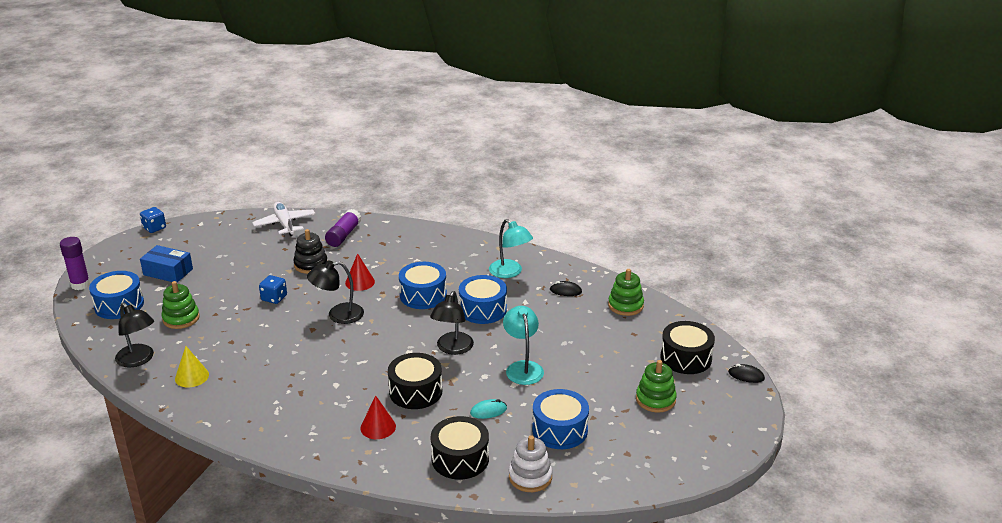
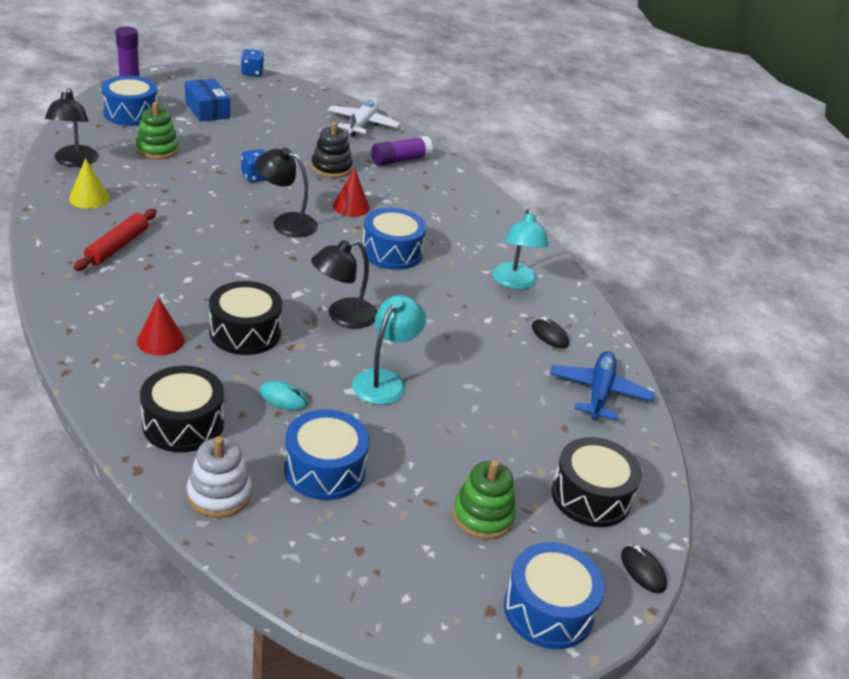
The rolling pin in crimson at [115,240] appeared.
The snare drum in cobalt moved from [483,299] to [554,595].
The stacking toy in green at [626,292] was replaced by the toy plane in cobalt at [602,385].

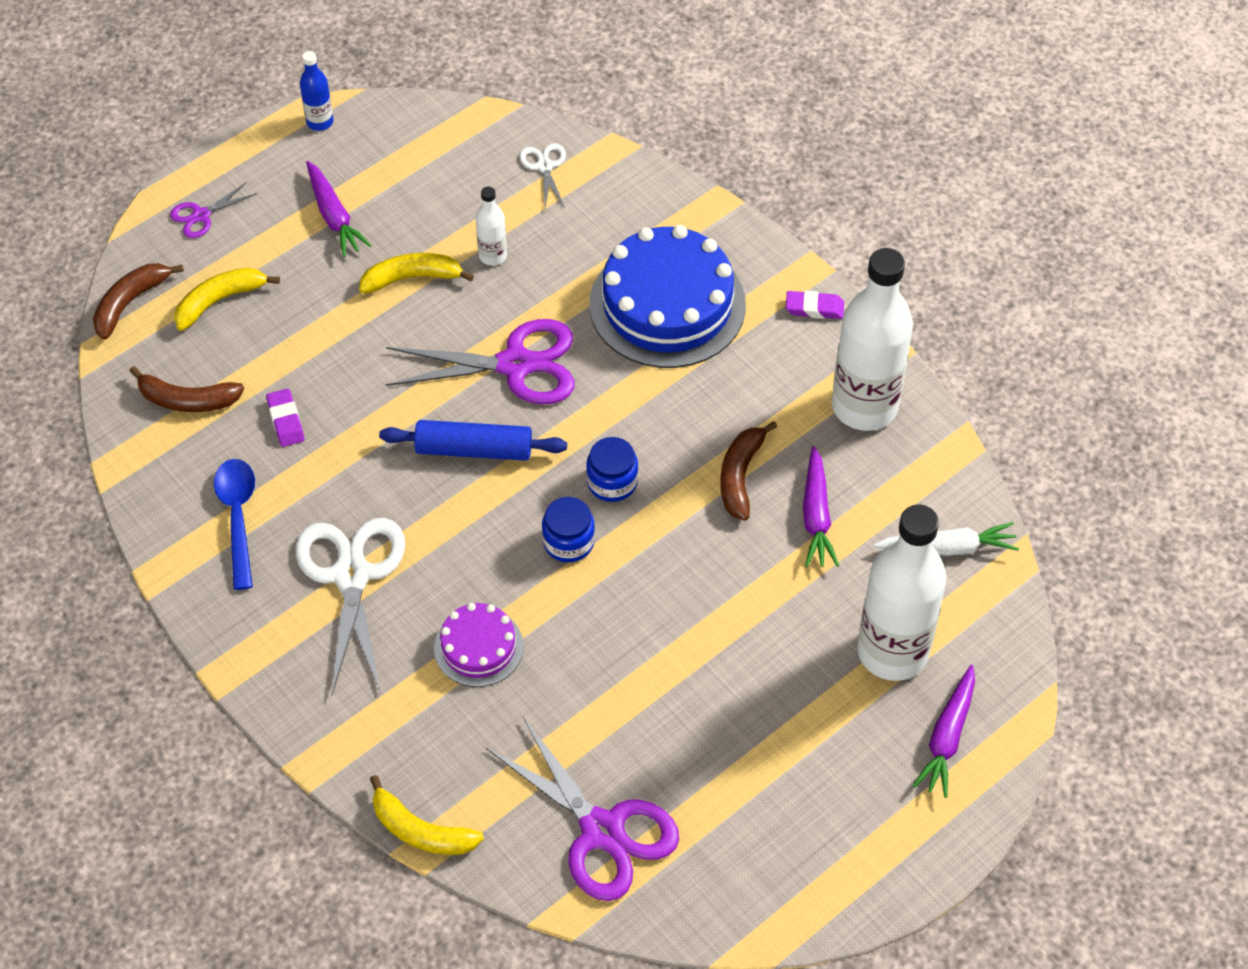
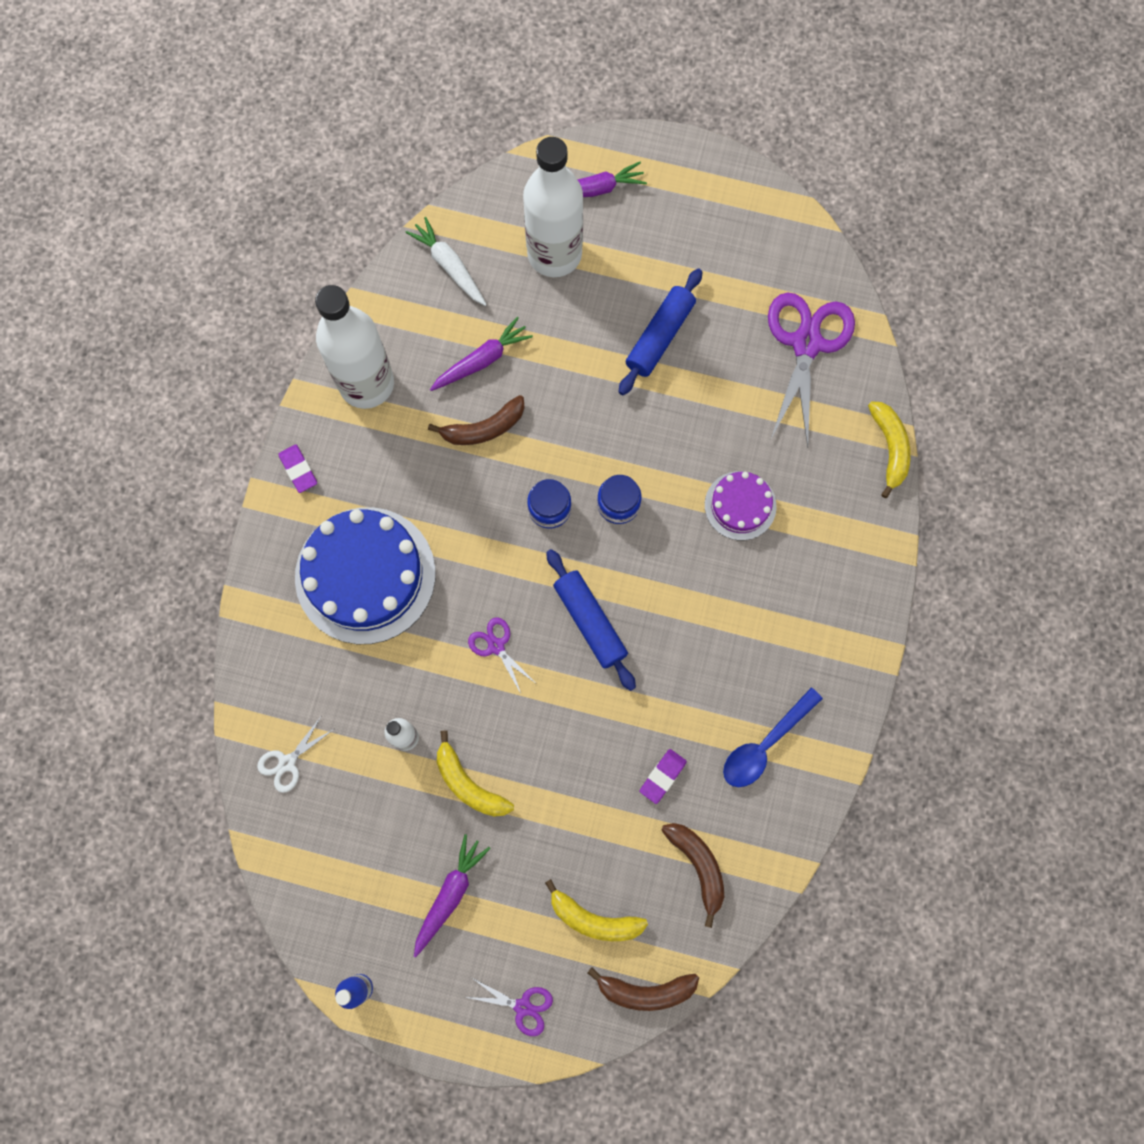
The shears in royal purple at [479,361] changed to 0.48 times the size.
The rolling pin in cobalt at [661,332] appeared.
The shears in snow-white at [350,607] disappeared.

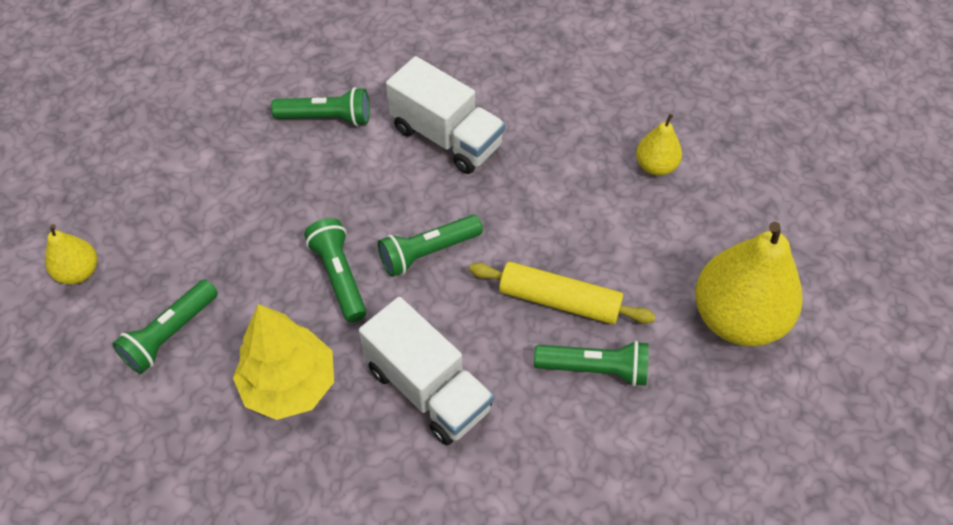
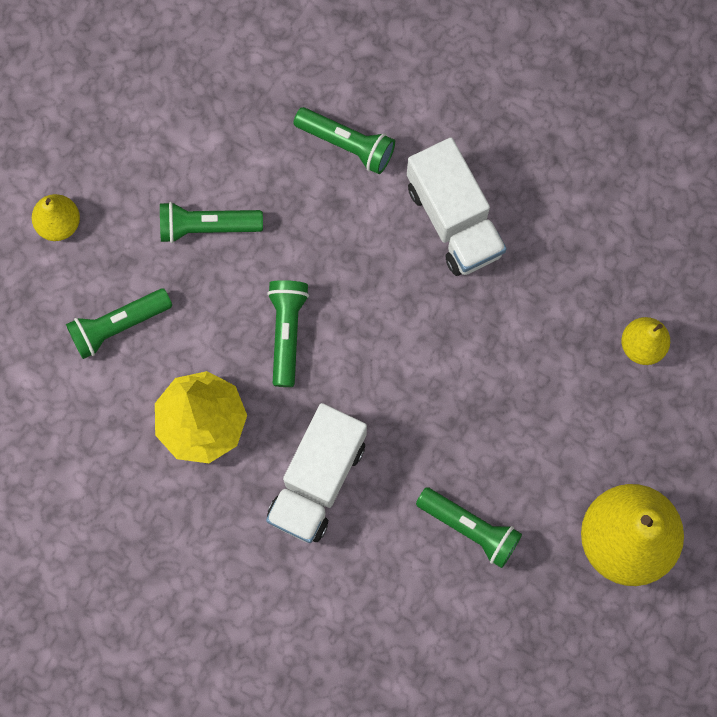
The pocket torch in green moved from [430,246] to [211,222].
The lorry in snow-white at [426,371] turned 45 degrees clockwise.
The rolling pin in golden at [562,293] disappeared.

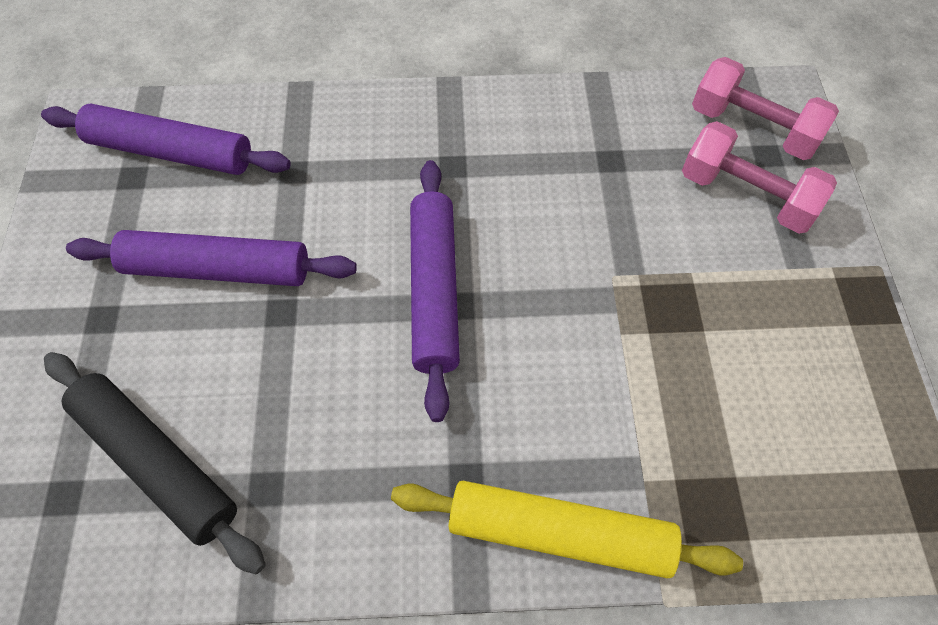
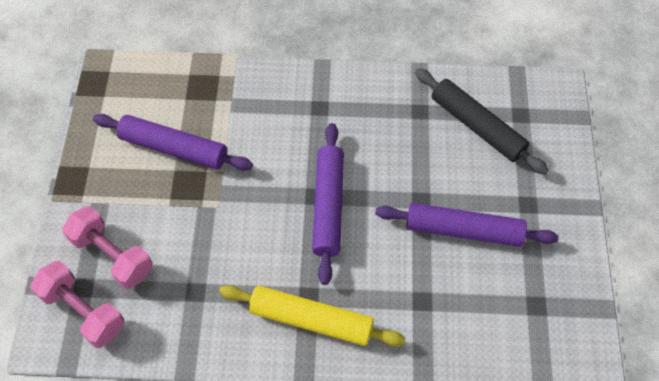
The rolling pin in royal purple moved from [166,139] to [173,142].
The rolling pin in golden moved from [567,529] to [312,316].

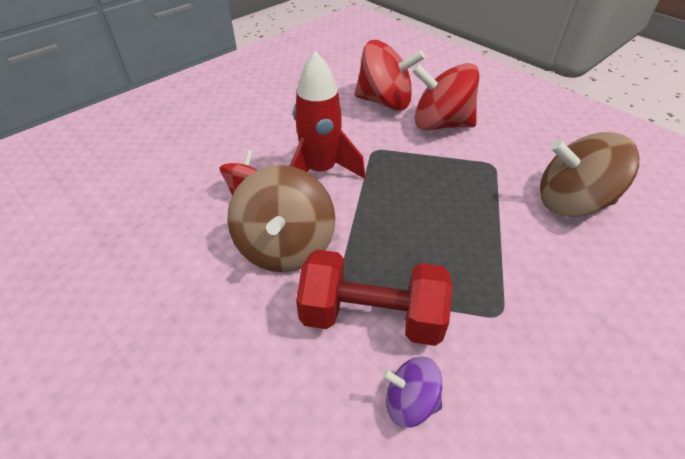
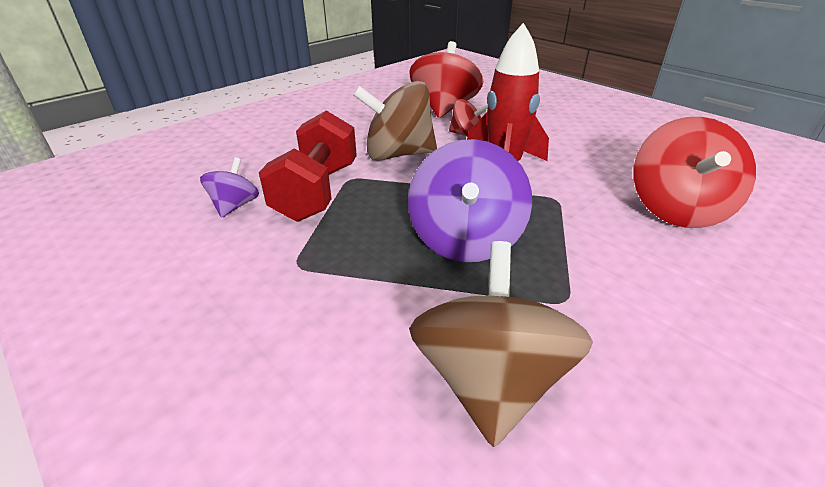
The whirligig in royal purple at [470,200] appeared.
The whirligig in crimson moved from [445,96] to [446,79].

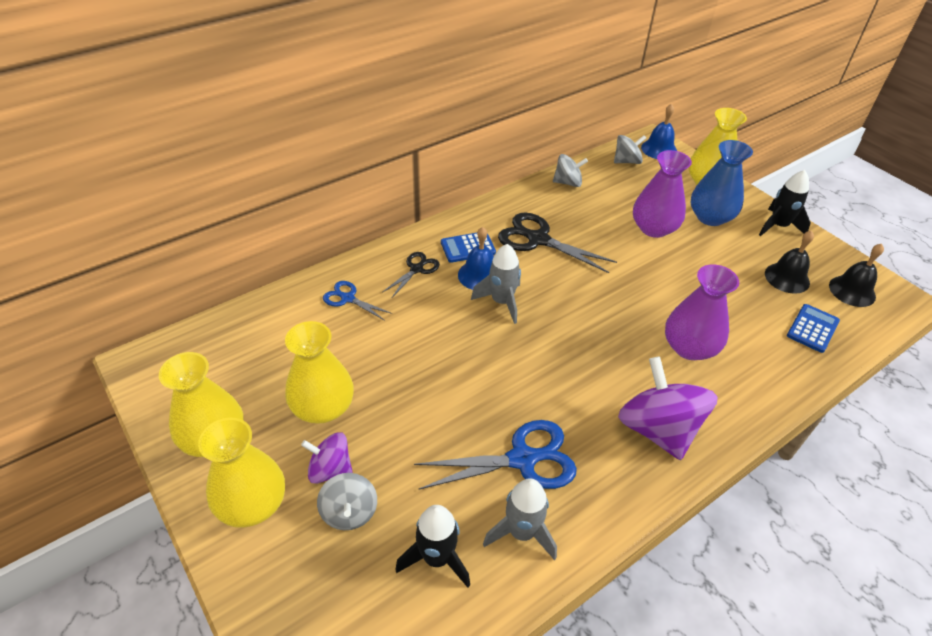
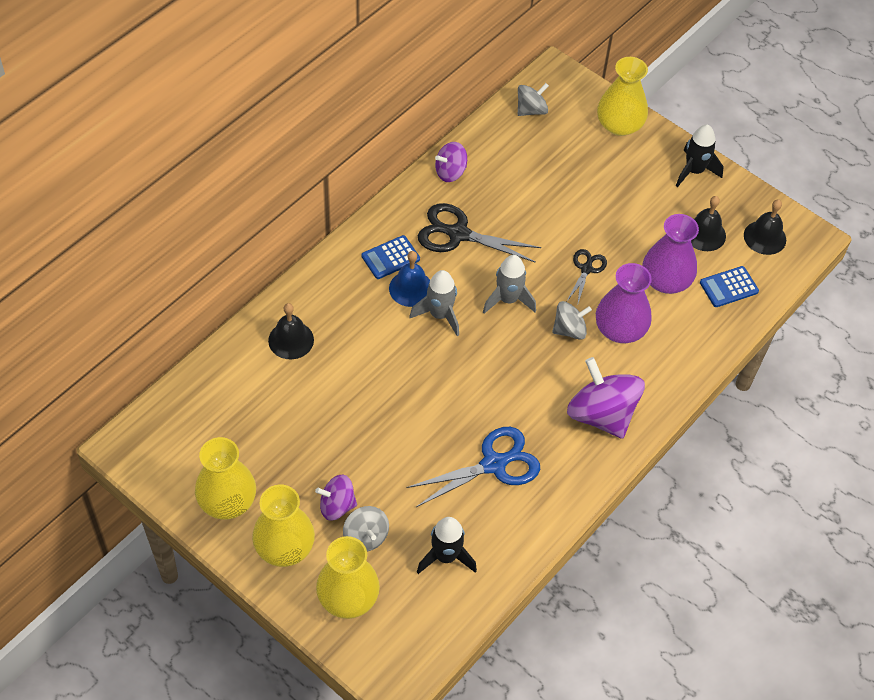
The shears in cobalt at [357,301] was replaced by the hand bell in ebony at [291,331].
The flower vase in golden moved from [319,372] to [348,577].
The whirligig in royal purple at [451,162] appeared.
The rocket in gray moved from [520,519] to [509,284].
The whirligig in gray moved from [570,170] to [572,320].
The shears in ebony moved from [411,274] to [587,277].
The flower vase in royal purple moved from [662,194] to [671,254].
The pocket calculator in cobalt at [813,328] turned 135 degrees counterclockwise.
The hand bell in cobalt at [659,131] disappeared.
The flower vase in cobalt at [721,183] disappeared.

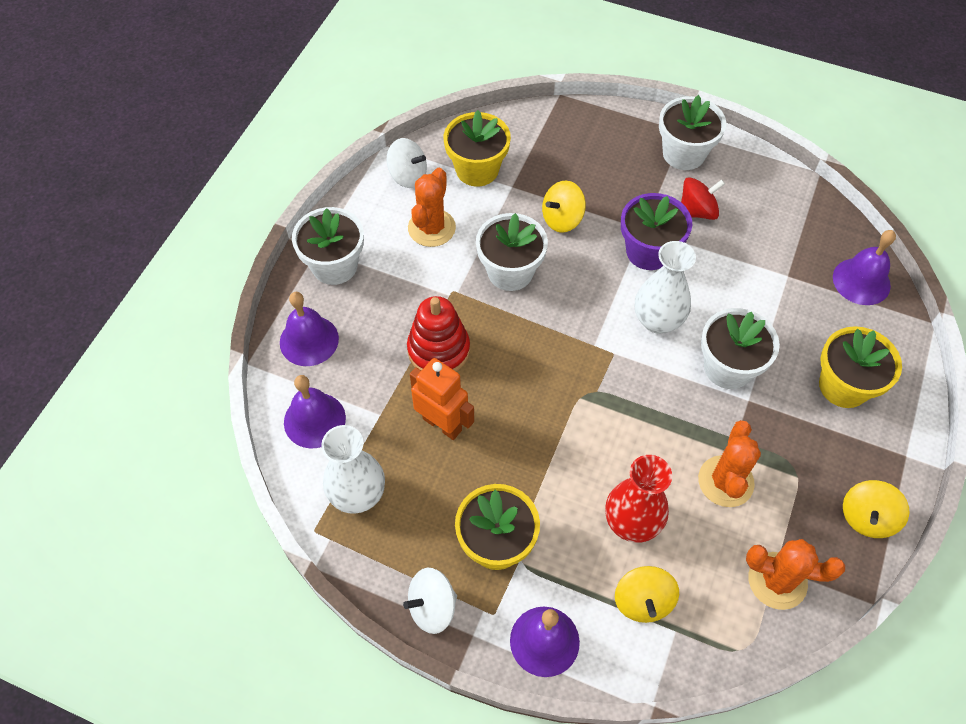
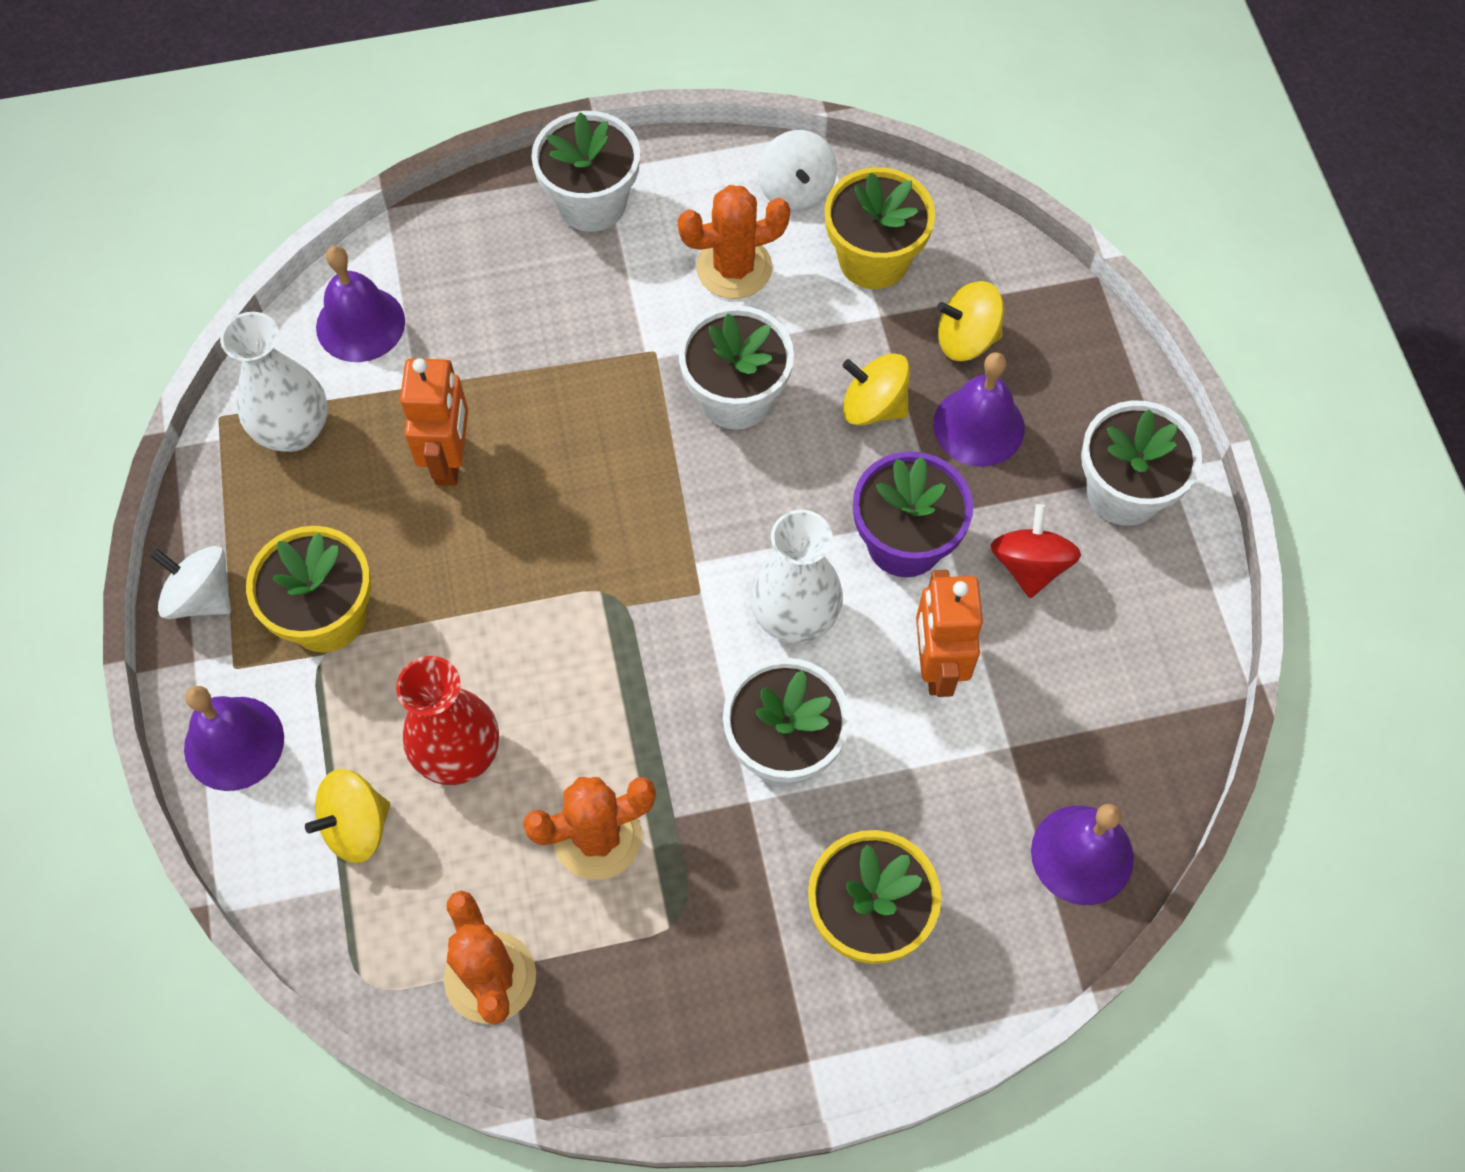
The toy robot in bright orange at [949,633] appeared.
The hand bell in royal purple moved from [309,329] to [979,409].
The whirligig in golden moved from [876,509] to [970,321].
The whirligig in crimson at [703,198] turned 120 degrees counterclockwise.
The stacking toy in crimson at [438,334] disappeared.

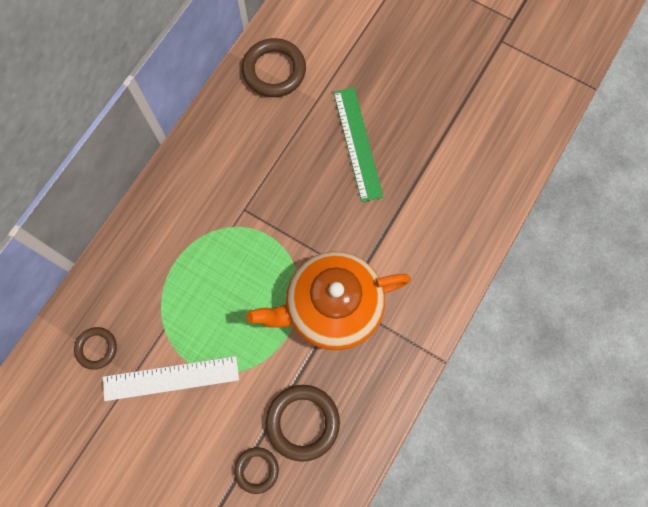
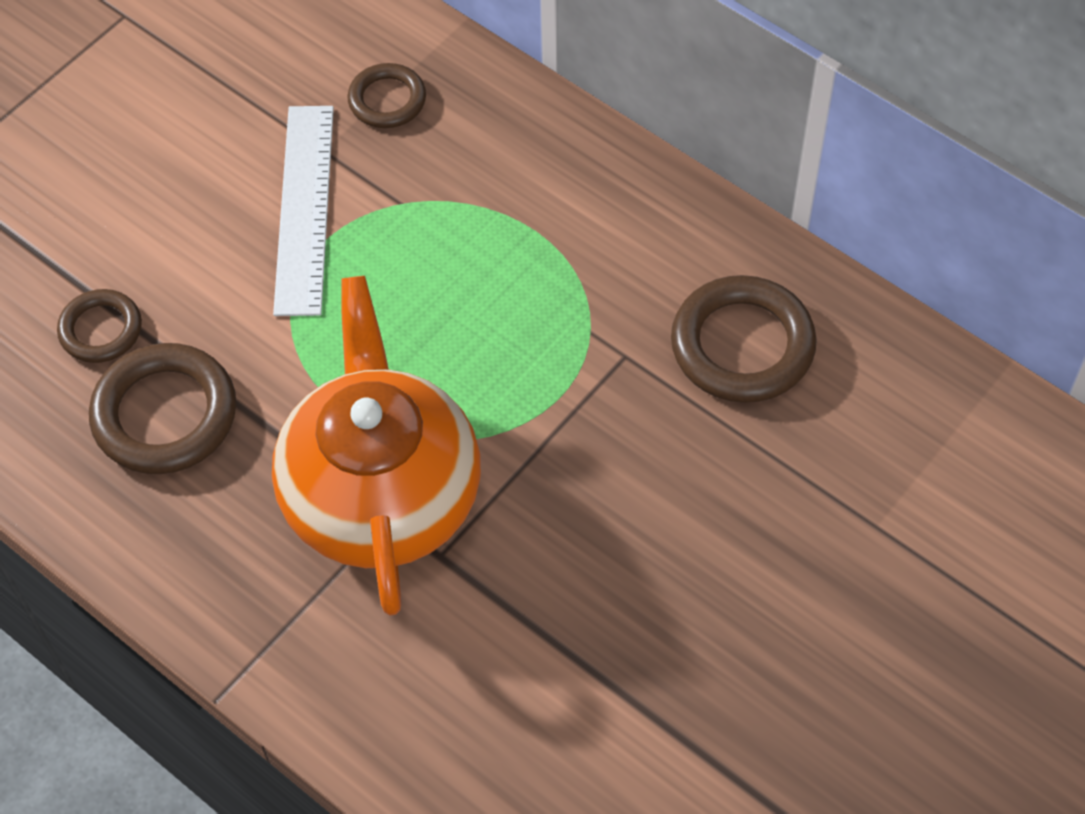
The ring in dark brown moved from [274,67] to [744,339].
The straightedge in green at [358,145] disappeared.

